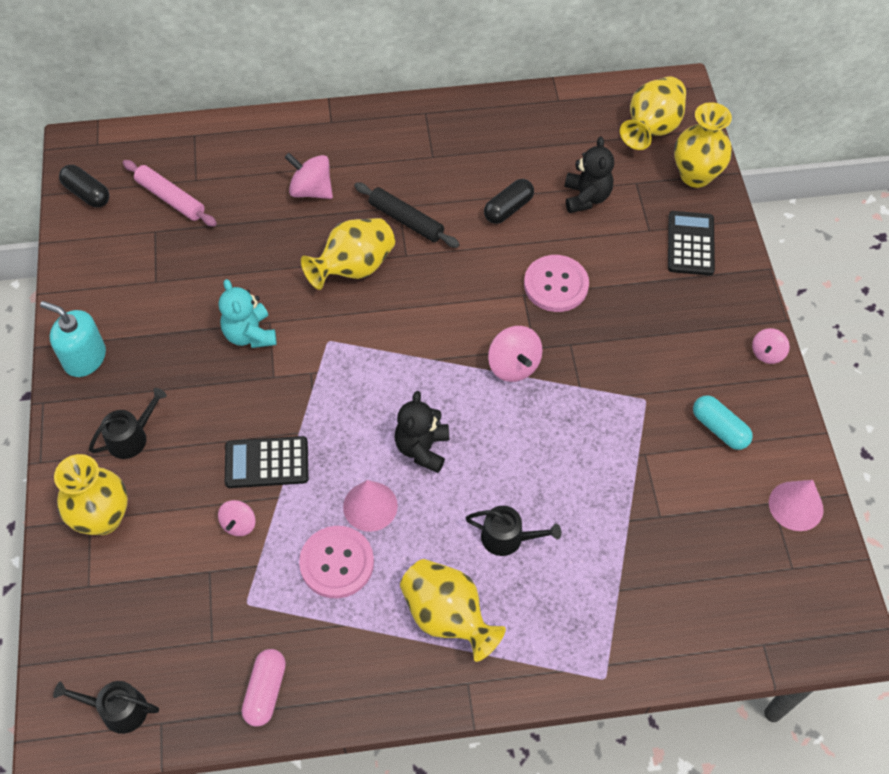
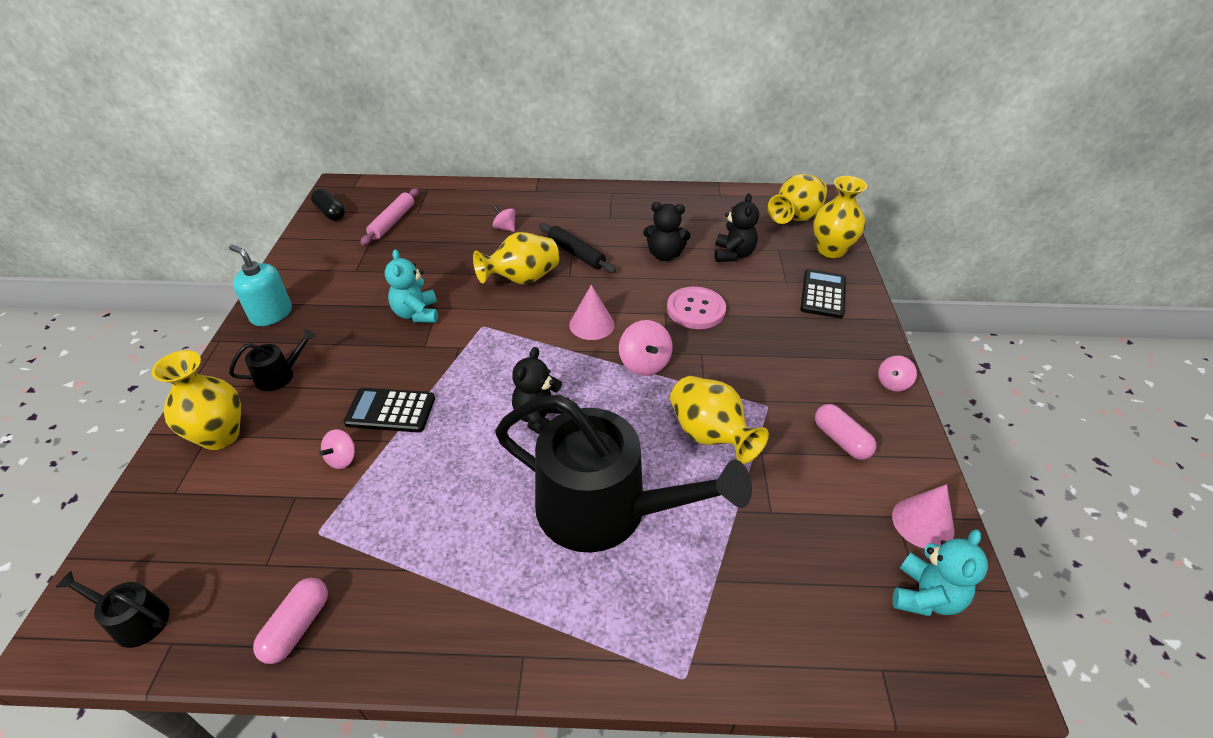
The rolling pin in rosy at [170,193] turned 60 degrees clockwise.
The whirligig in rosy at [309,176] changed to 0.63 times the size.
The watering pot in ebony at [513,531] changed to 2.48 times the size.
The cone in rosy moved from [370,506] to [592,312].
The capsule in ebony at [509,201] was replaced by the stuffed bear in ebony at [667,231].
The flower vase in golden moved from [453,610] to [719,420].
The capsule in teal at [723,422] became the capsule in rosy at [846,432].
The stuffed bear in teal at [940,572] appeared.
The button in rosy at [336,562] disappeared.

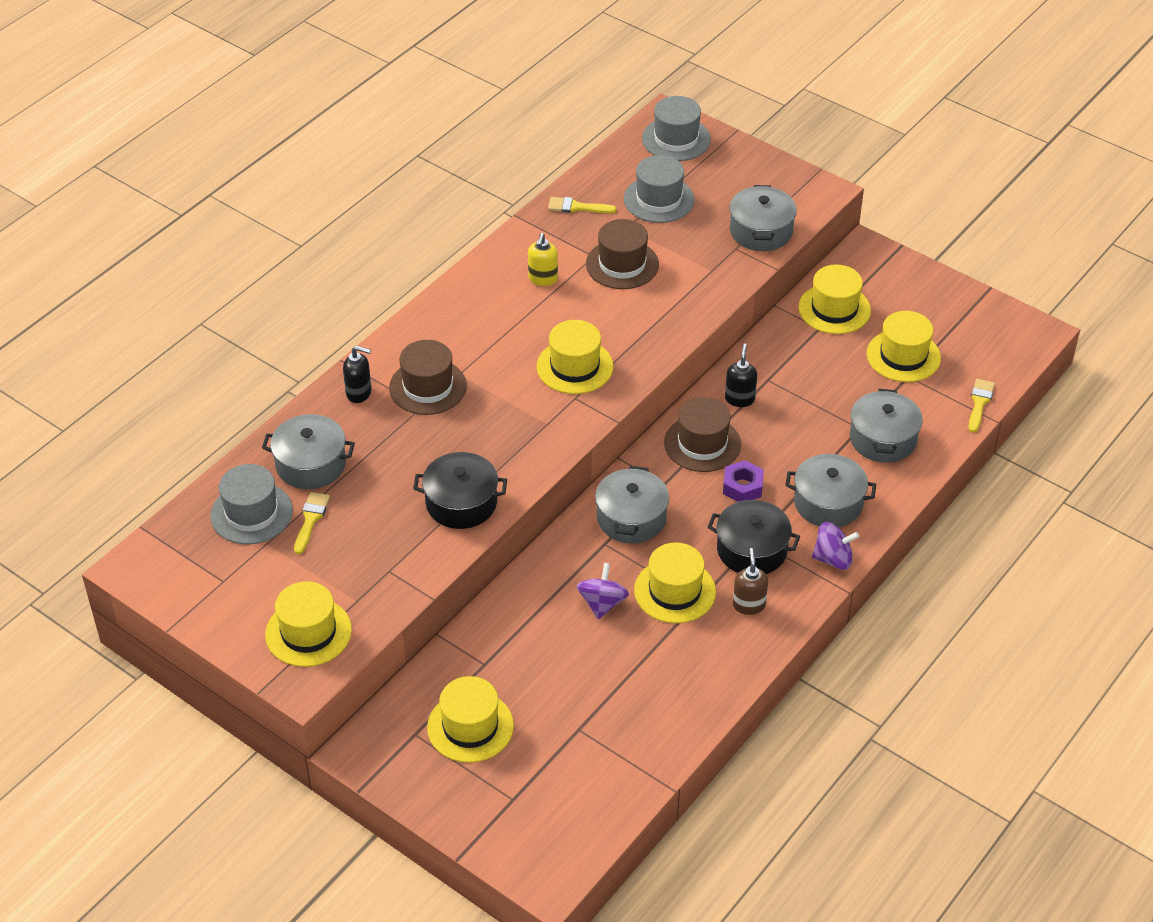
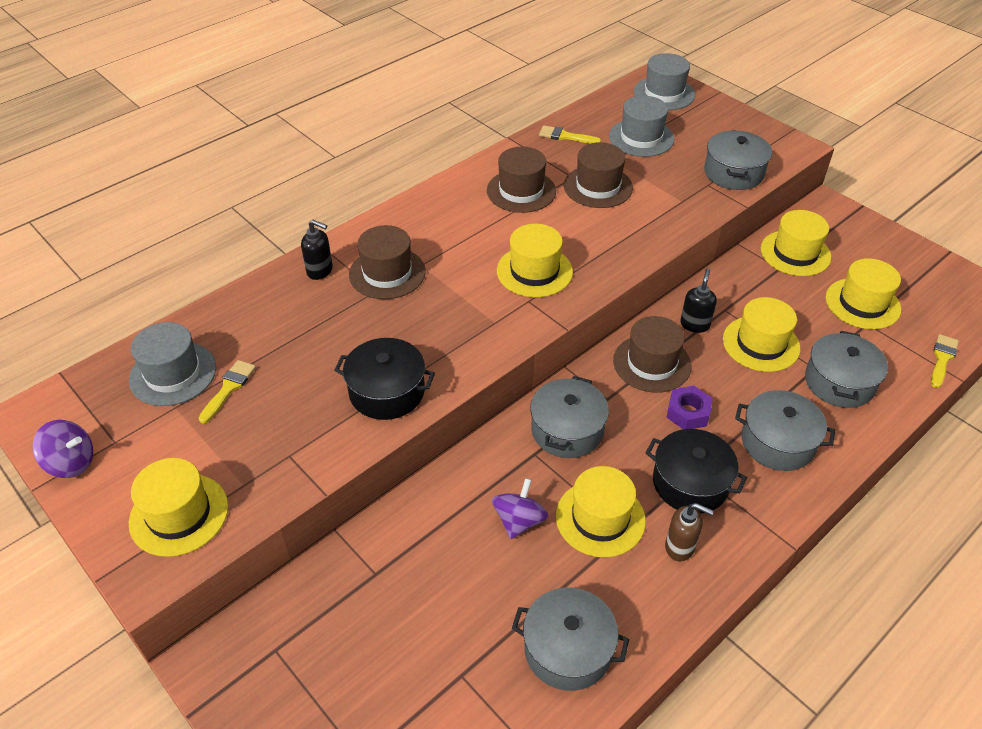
The whirligig in royal purple moved from [835,546] to [63,449].
The soap pump in golden at [543,259] was replaced by the top hat in dark brown at [521,180].
The stockpot in gray moved from [308,451] to [570,639].
The soap pump in dark brown at [750,581] turned 105 degrees clockwise.
The top hat in golden moved from [470,719] to [761,334].

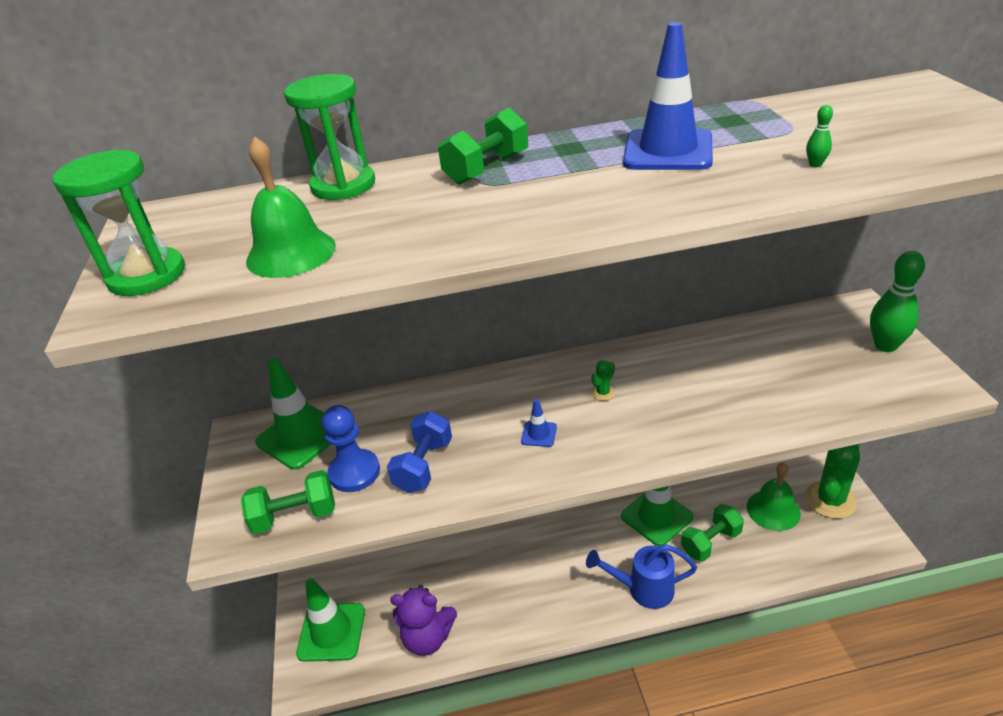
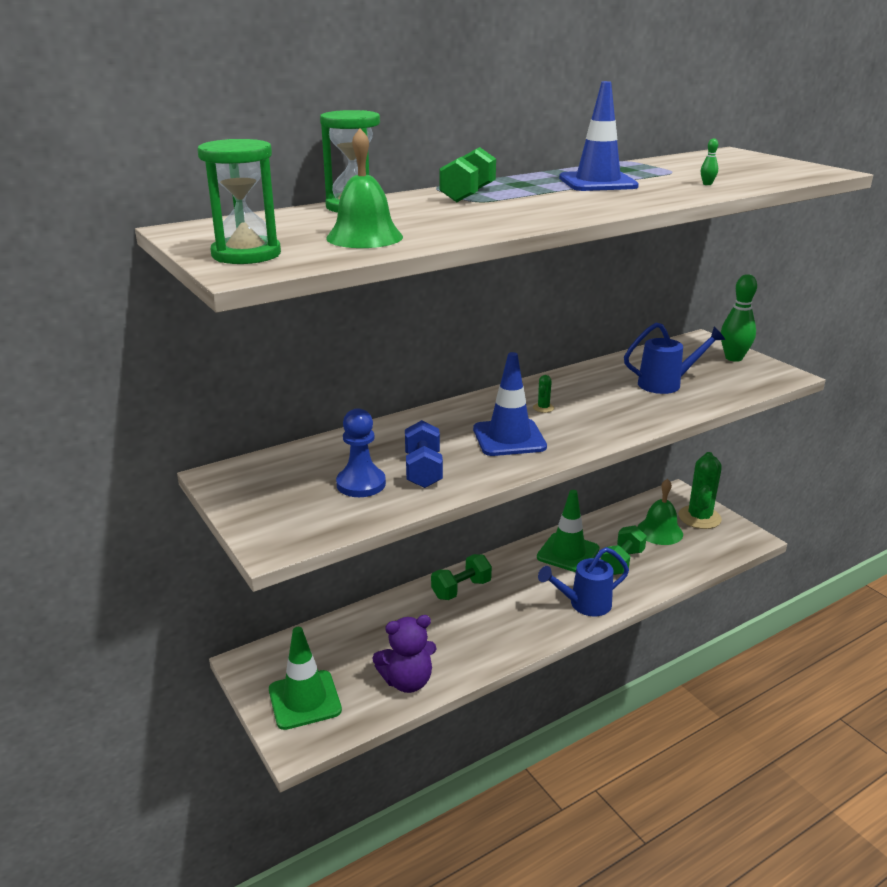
The dumbbell in green moved from [288,502] to [461,577].
The traffic cone in cobalt at [539,423] changed to 2.20 times the size.
The watering pot in cobalt at [674,358] appeared.
The traffic cone in green at [293,414] disappeared.

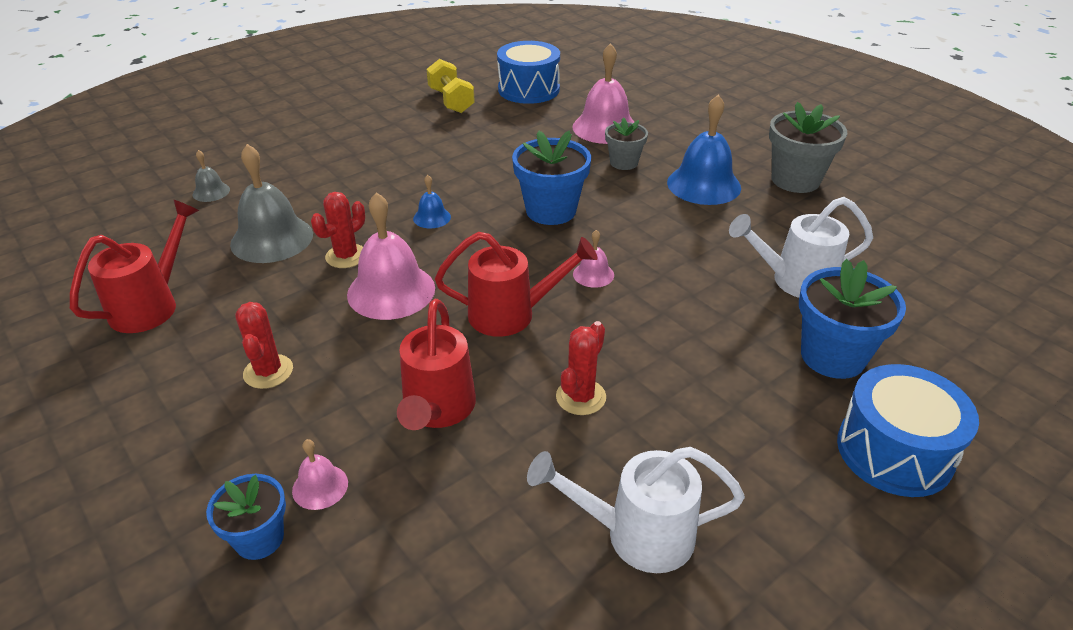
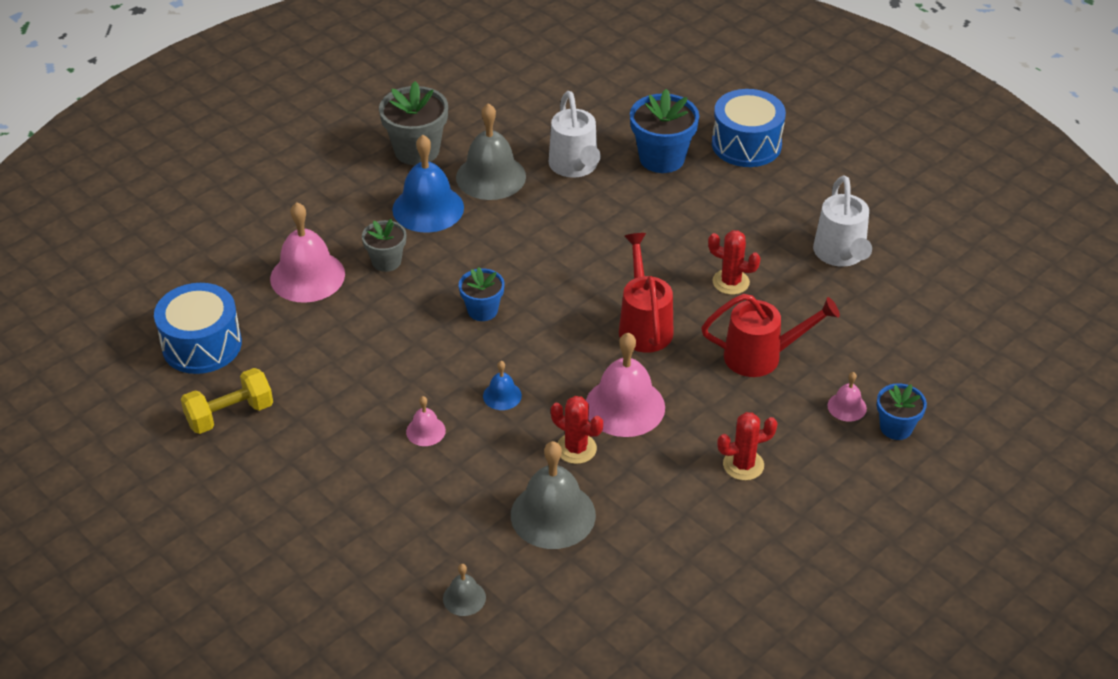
The hand bell in rosy moved from [593,259] to [426,421].
The hand bell in gray at [491,151] appeared.
The potted plant in cobalt at [551,178] changed to 0.61 times the size.
The watering pot in crimson at [134,266] disappeared.

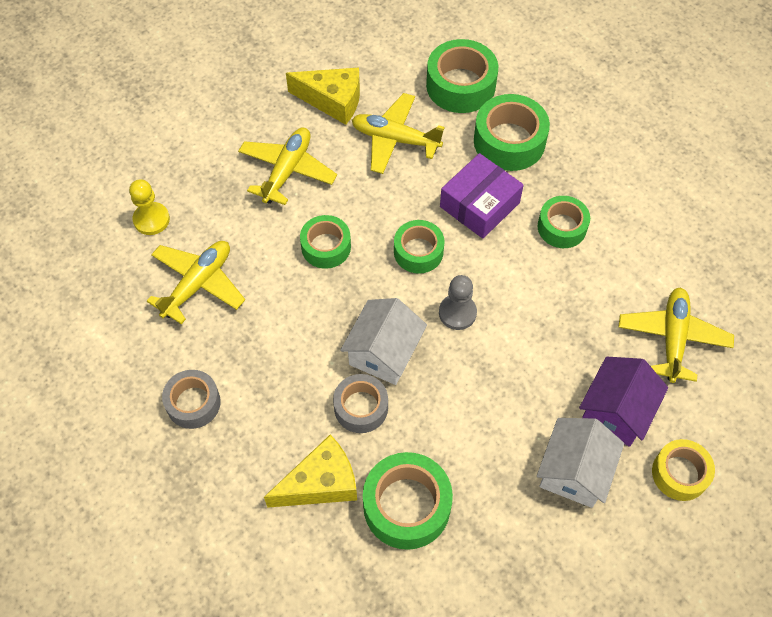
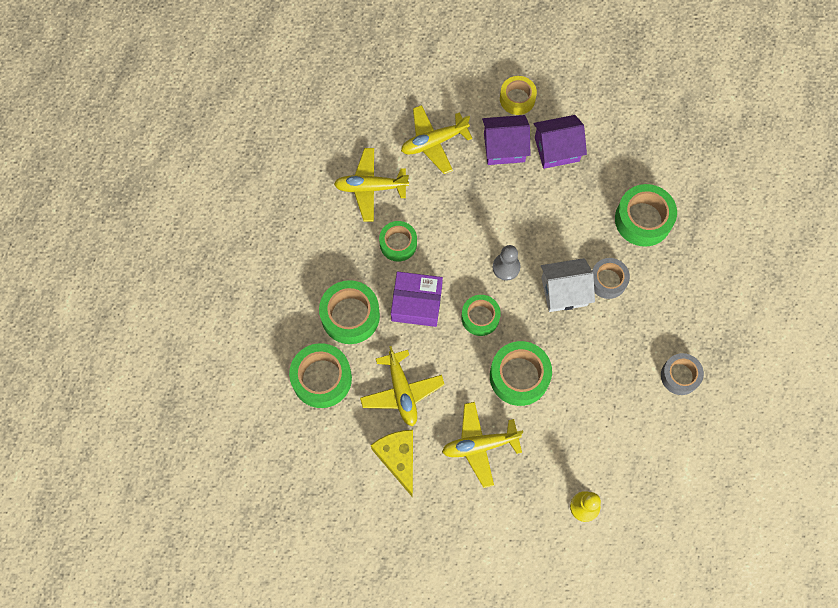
The toy plane in golden moved from [196,282] to [371,185].
The tape in green at [325,242] changed to 1.54 times the size.
The cottage in snow-white at [580,463] became the cottage in royal purple at [560,142].
The cheese wedge in golden at [310,471] disappeared.

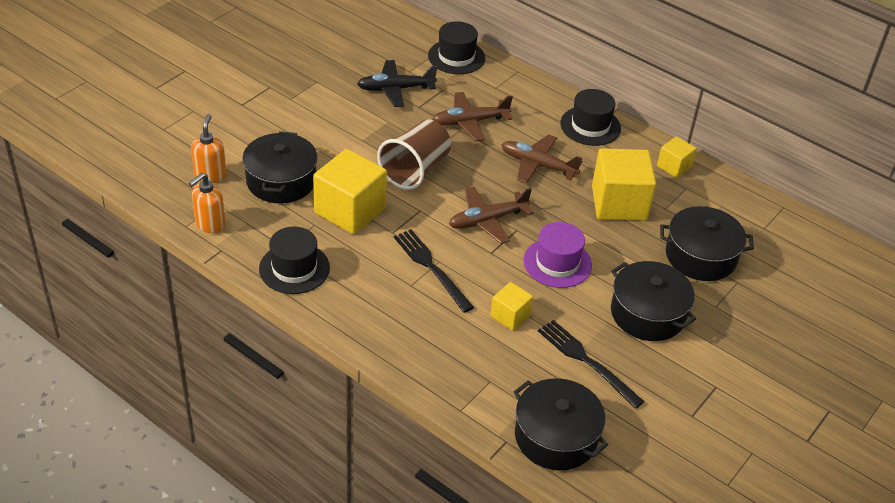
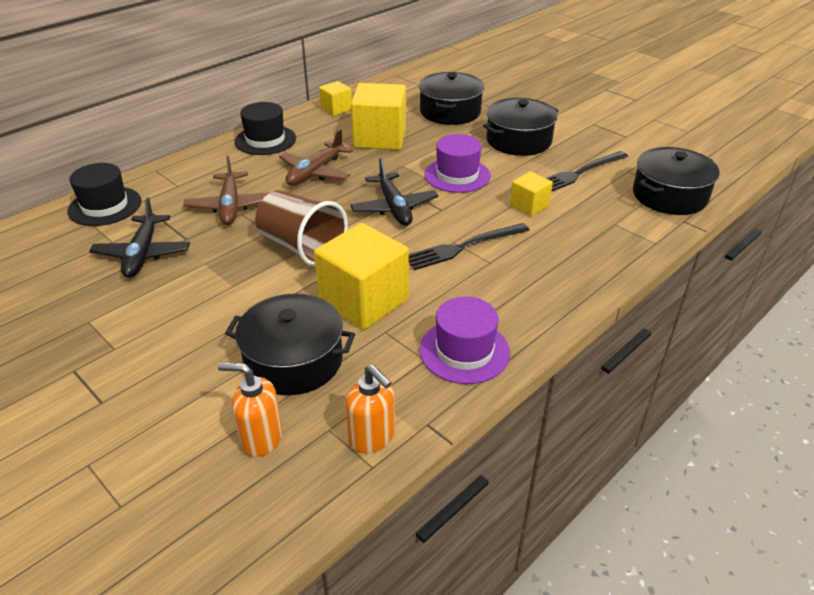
The toy plane in dark brown at [491,215] became the toy plane in ebony at [394,192].
The top hat in ebony at [294,260] became the top hat in royal purple at [464,340].

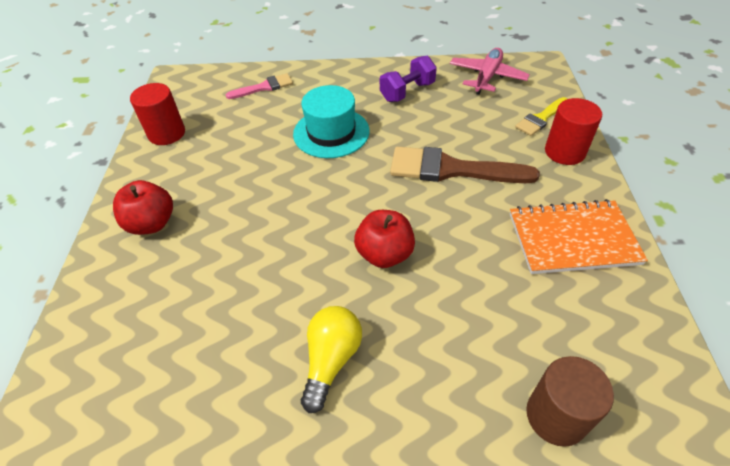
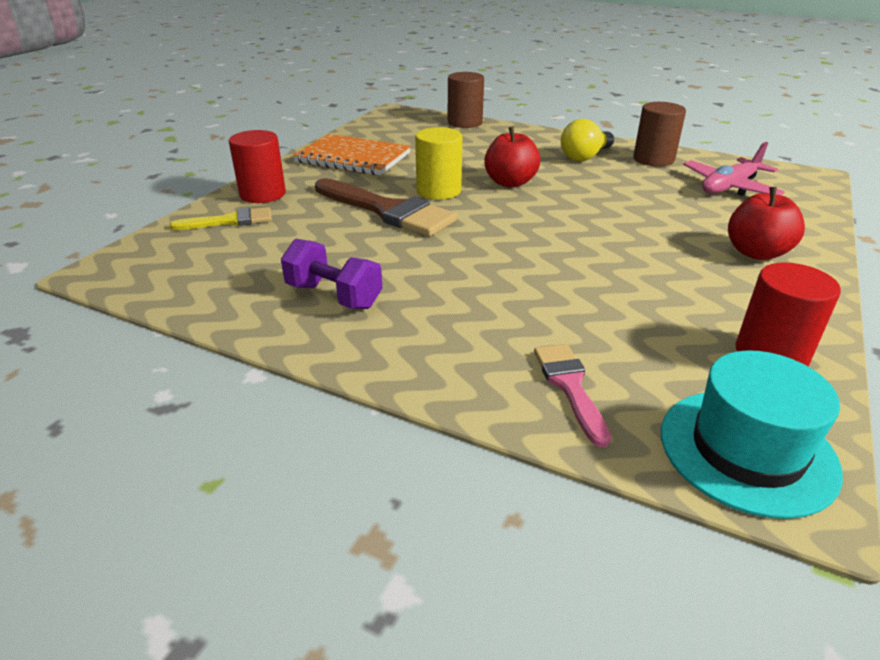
The dumbbell in royal purple at [408,79] turned 45 degrees clockwise.
The cylinder in golden at [439,163] appeared.
The brush in rosy at [259,86] turned 75 degrees clockwise.
The cylinder in dark brown at [659,134] appeared.
The top hat in teal moved from [331,121] to [752,434].
The toy plane in rosy moved from [490,71] to [734,169].

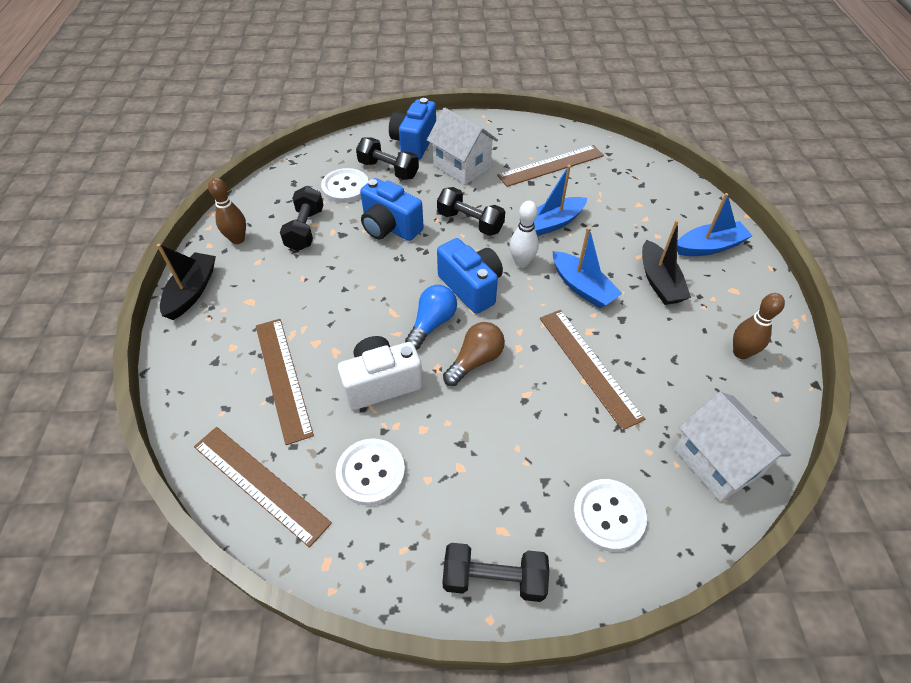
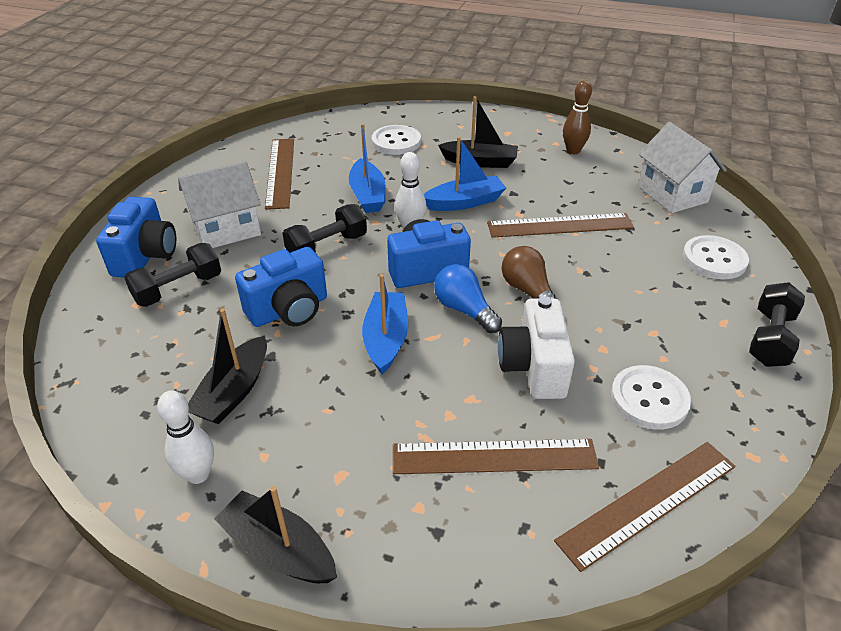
The camera in cobalt at [412,129] turned 120 degrees counterclockwise.
The skittle in dark brown at [227,210] became the skittle in snow-white at [185,437].
The dumbbell in ebony at [301,218] was replaced by the boat in ebony at [227,366].
The boat in cobalt moved from [715,224] to [385,324].
The button in snow-white moved from [345,185] to [396,140].
The cottage in snow-white at [732,447] turned 75 degrees clockwise.

